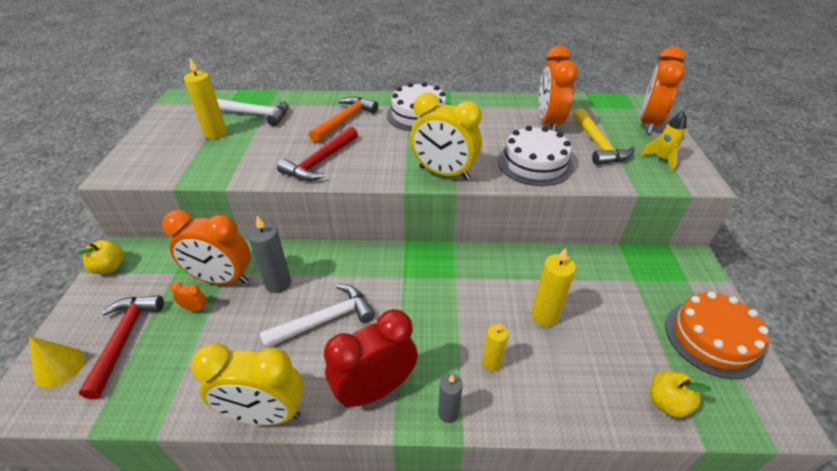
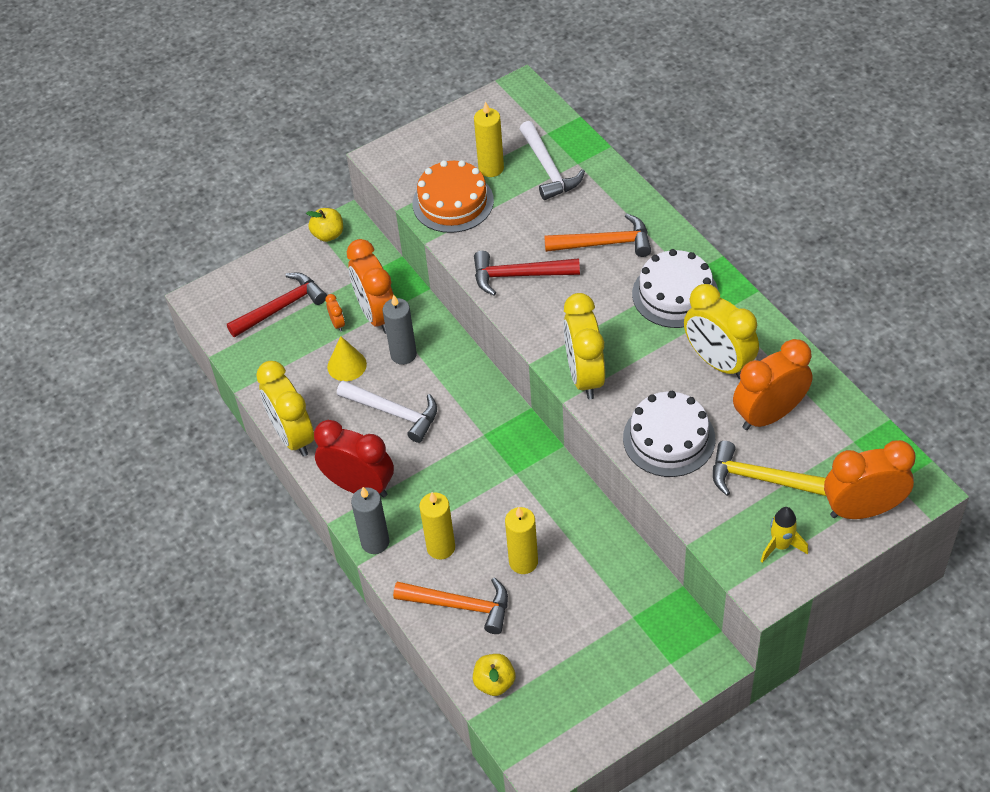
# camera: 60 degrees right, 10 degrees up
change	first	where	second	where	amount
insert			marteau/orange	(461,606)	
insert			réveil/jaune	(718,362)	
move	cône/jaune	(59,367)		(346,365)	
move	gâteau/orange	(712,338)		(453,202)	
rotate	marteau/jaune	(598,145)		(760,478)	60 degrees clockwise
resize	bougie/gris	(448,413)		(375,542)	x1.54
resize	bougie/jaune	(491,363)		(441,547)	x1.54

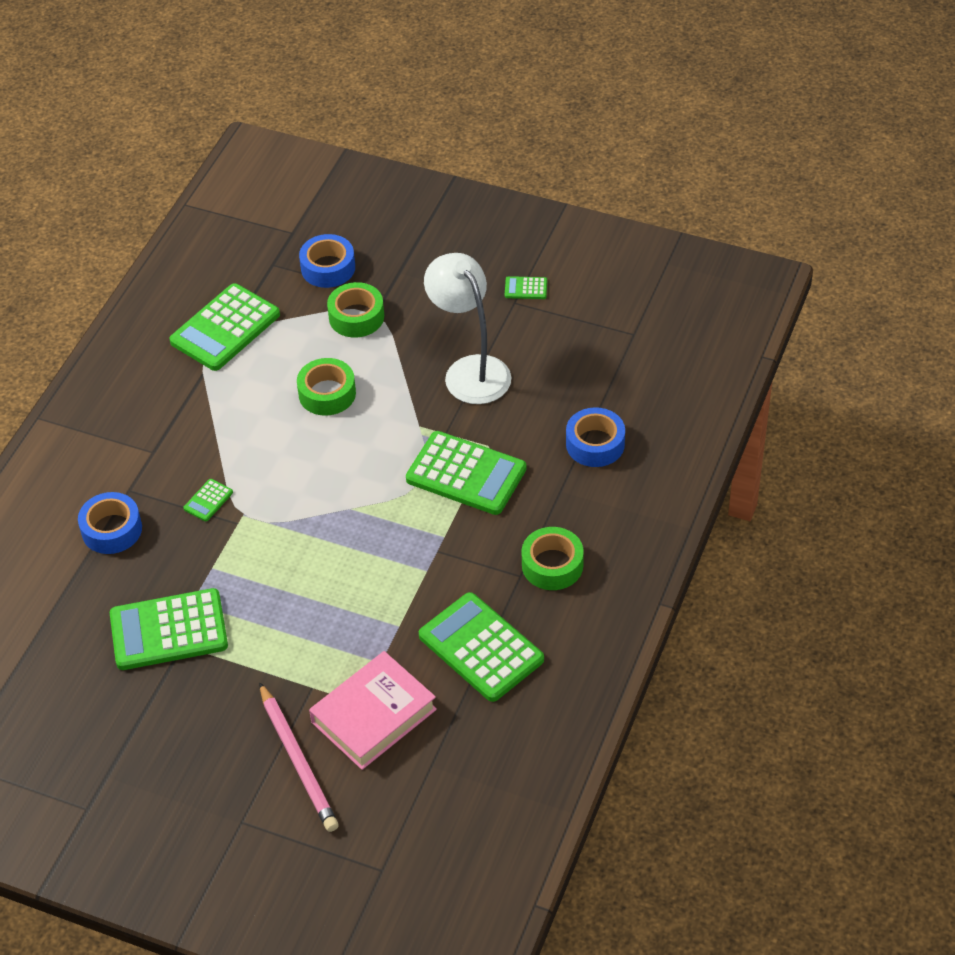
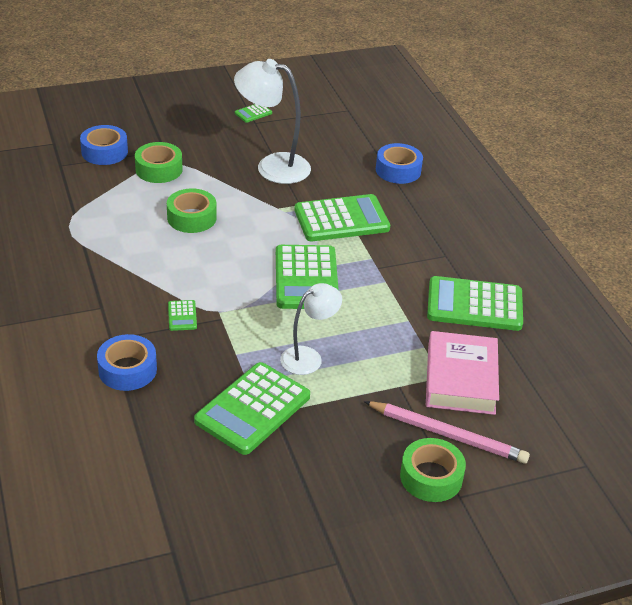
# camera: 45 degrees left, 10 degrees down
change	first	where	second	where	amount
insert			lampe/blanc	(308,357)	
move	calculatrice/vert	(225,328)		(306,278)	
move	ruban adhésif/vert	(552,565)		(431,477)	

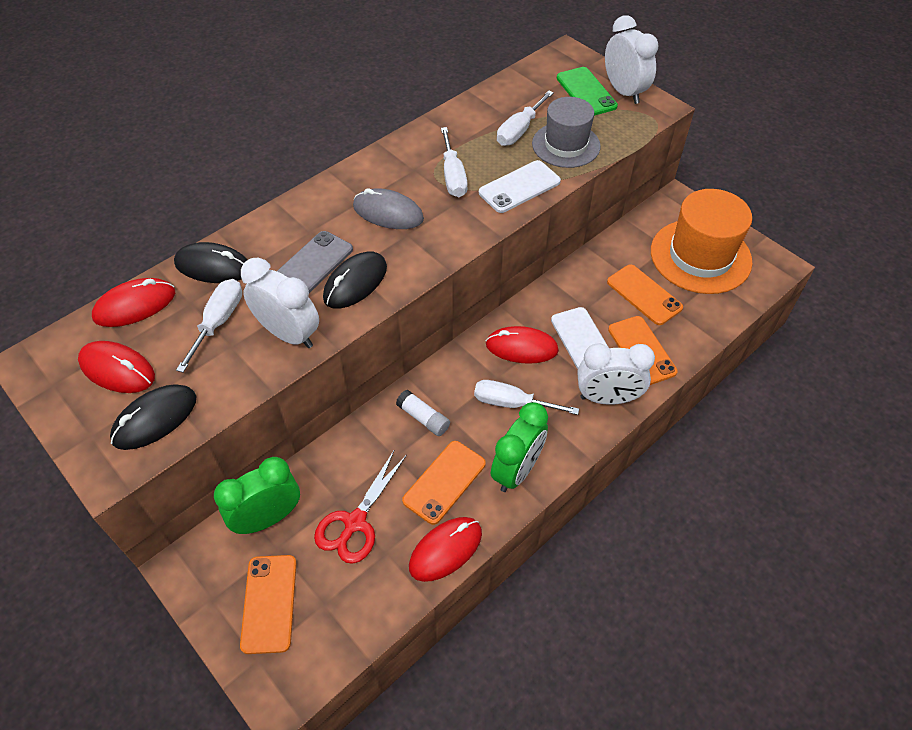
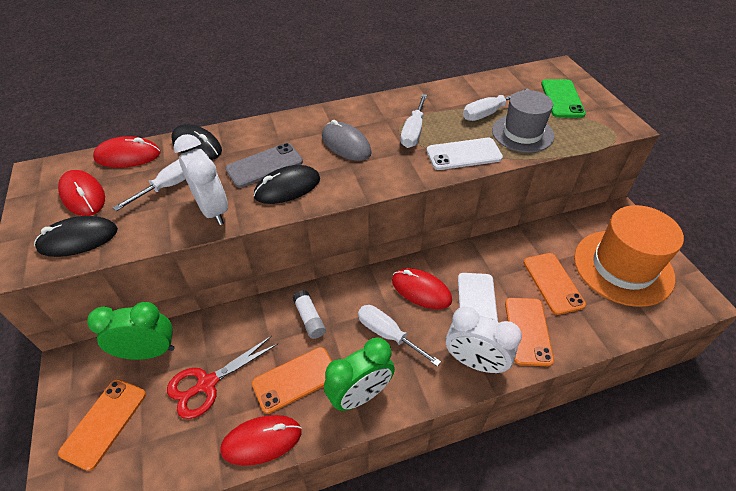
# camera: 25 degrees right, 5 degrees down
change	first	where	second	where	amount
delete	réveil/blanc	(624,92)			

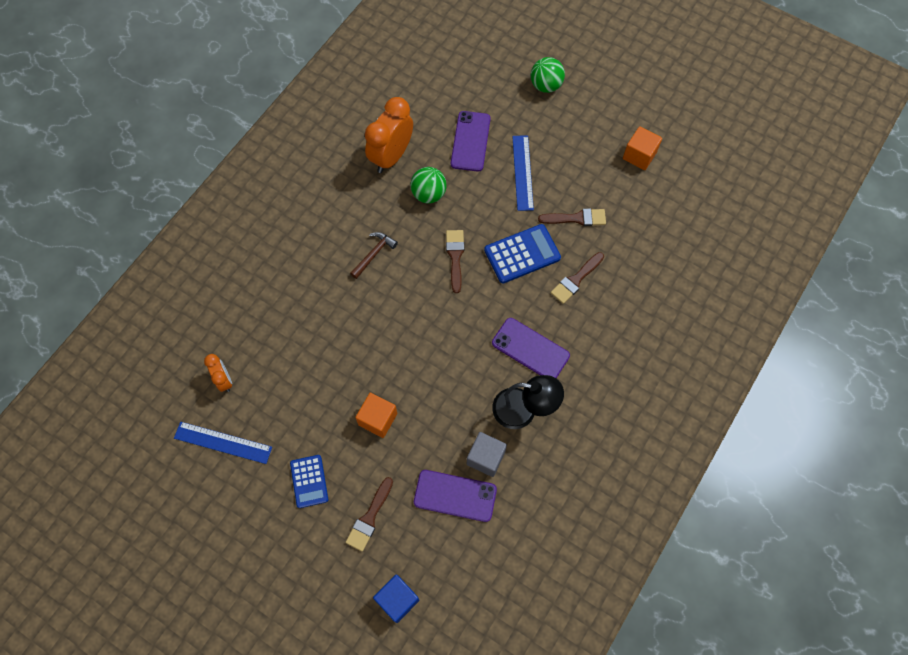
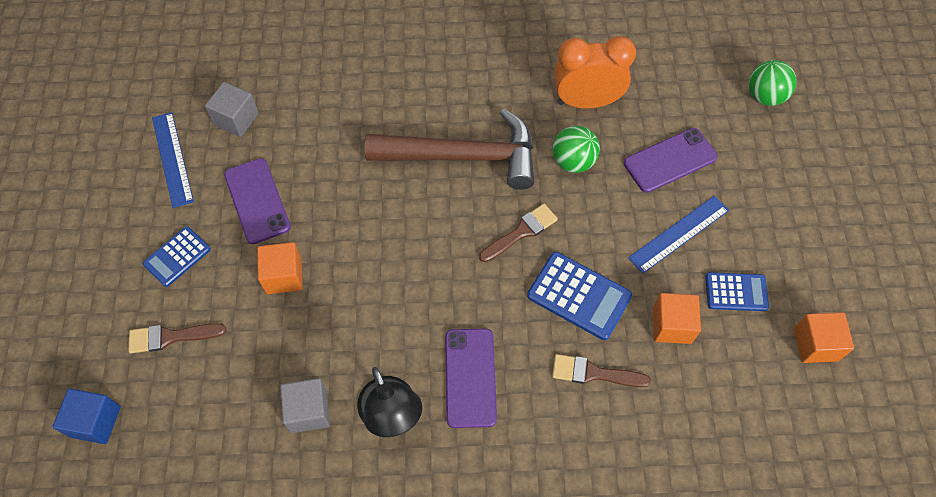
# camera: 55 degrees right, 5 degrees down
change	first	where	second	where	amount
insert			calculatrice/bleu	(736,292)	
move	téléphone/violet	(455,495)		(257,201)	
move	balle/vert	(546,85)		(765,96)	
replace	réveil/orange	(224,380)	cube/gris	(236,119)	
replace	pinceau/marron	(576,218)	cube/orange	(671,325)	
resize	marteau/marron	(374,254)		(464,156)	x2.40

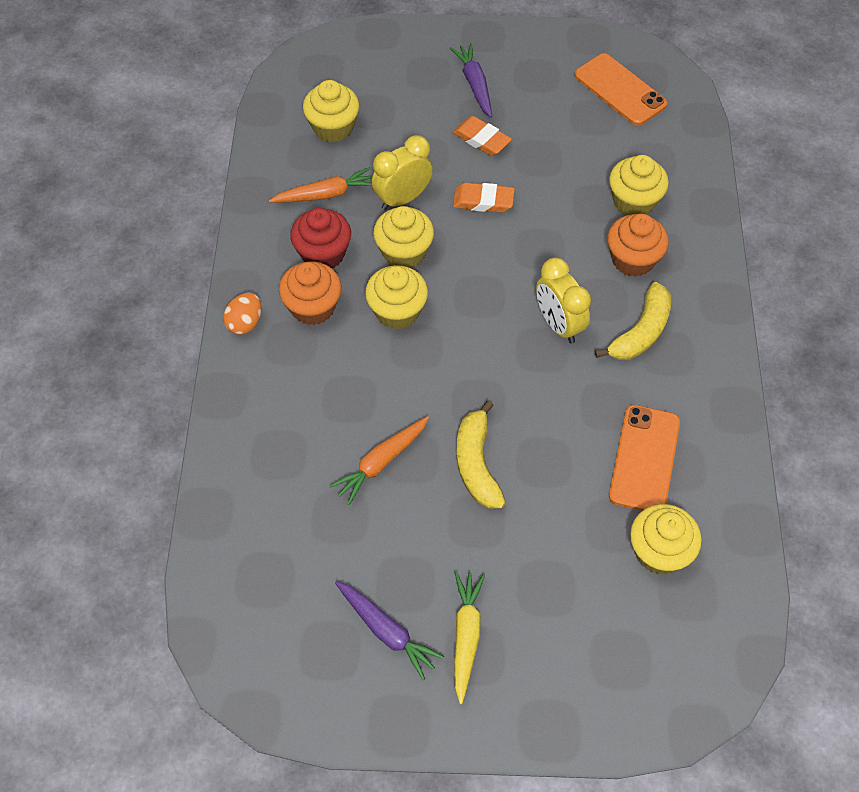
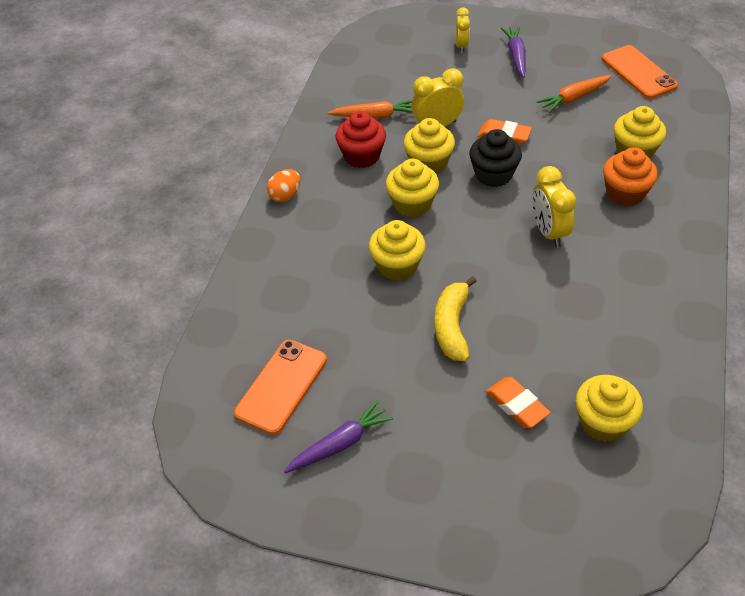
# camera: 15 degrees right, 10 degrees down
change	first	where	second	where	amount
delete	muffin/orange	(313,307)			
delete	carotte/jaune	(466,636)			
delete	banane/jaune	(641,332)			
insert			réveil/jaune	(461,46)	
insert			muffin/noir	(493,175)	
move	muffin/jaune	(333,127)		(397,266)	
move	carotte/orange	(381,462)		(573,98)	
move	gomme/orange	(481,139)		(517,405)	
move	téléphone/orange	(644,459)		(281,386)	
rotate	carotte/violet	(387,631)		(340,444)	90 degrees counterclockwise

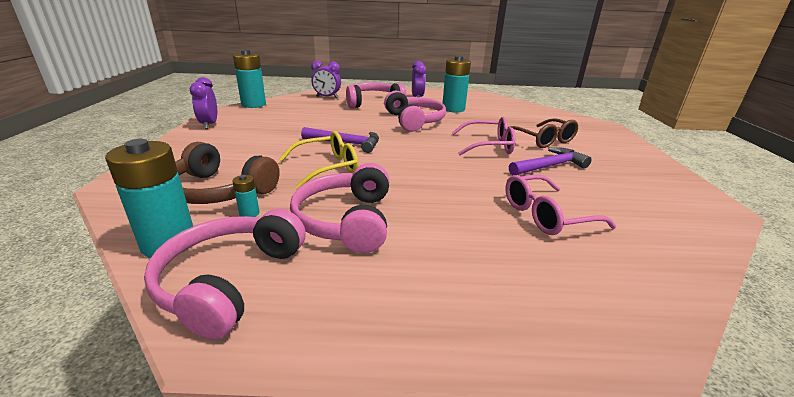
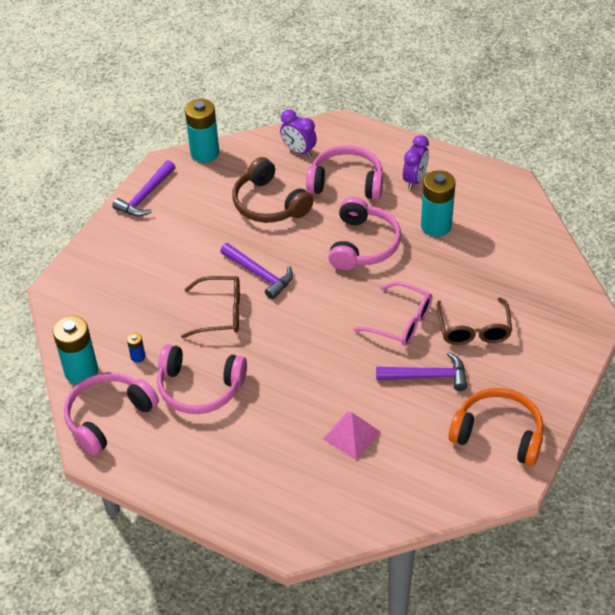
# camera: 30 degrees right, 20 degrees up
change	first	where	second	where	amount
insert			casque audio/orange	(498,434)	
move	casque audio/marron	(219,190)		(269,204)	
replace	réveil/violet	(209,125)	marteau/violet	(145,196)	
replace	lunettes/rose	(545,215)	pyramide/rose	(351,435)	
recolor	pile/turquoise	(249,213)	pile/bleu	(138,357)	
recolor	lunettes/jaune	(327,168)	lunettes/marron	(221,313)	
rotate	casque audio/rose	(346,220)		(199,388)	105 degrees counterclockwise

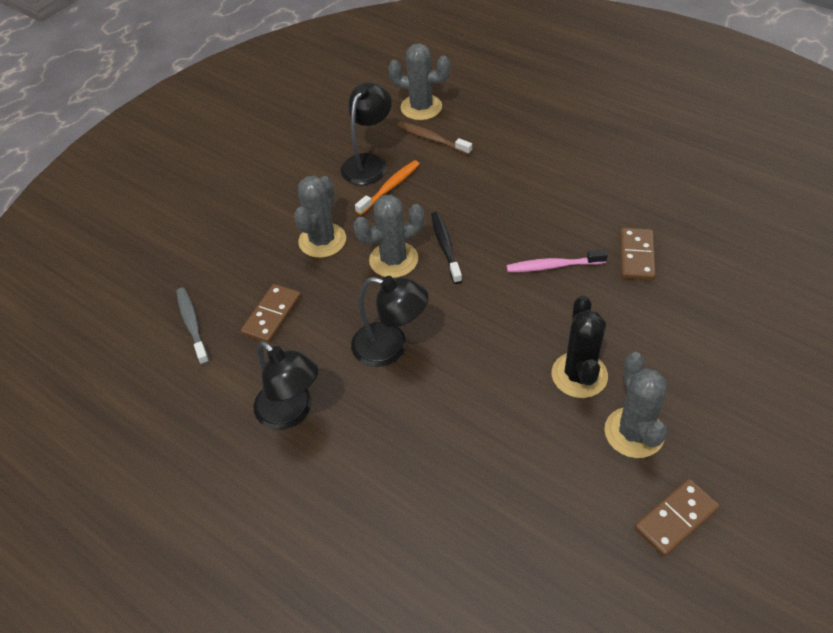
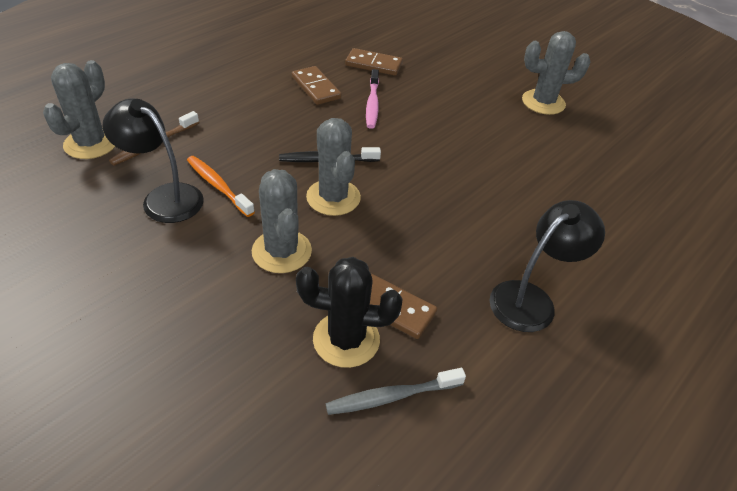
# camera: 90 degrees left, 5 degrees down
change	first	where	second	where	amount
delete	lampe/noir	(391,347)			
move	cactus/noir	(579,375)		(346,339)	
move	domino/marron	(675,519)		(316,88)	
rotate	cactus/gris	(322,240)		(281,251)	45 degrees clockwise

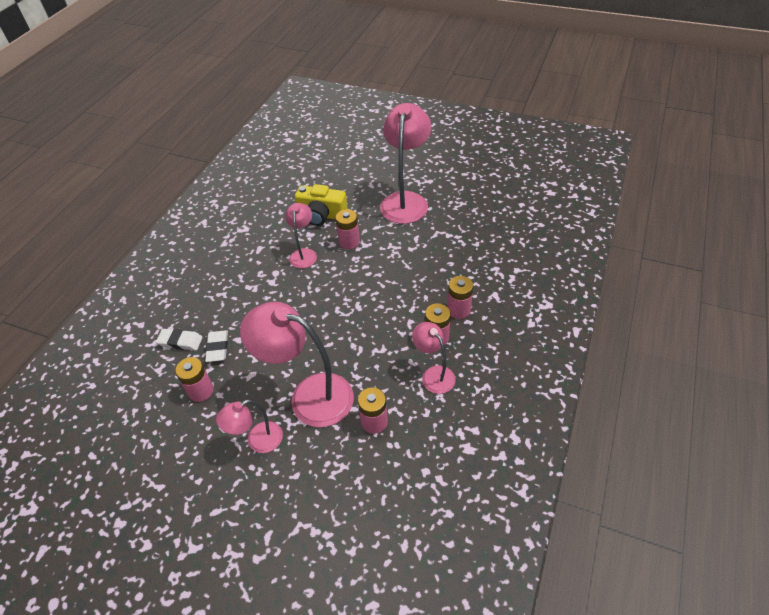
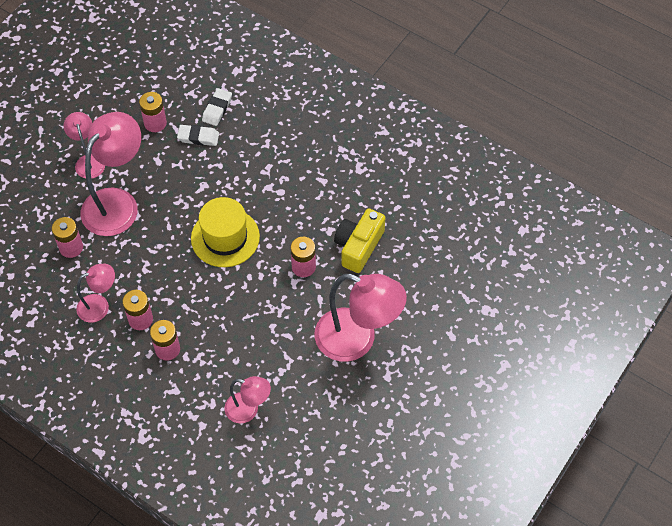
# camera: 100 degrees right, 10 degrees up
change	first	where	second	where	amount
insert			chapeau/jaune	(225,237)	
move	lampe/rose	(304,254)		(248,410)	

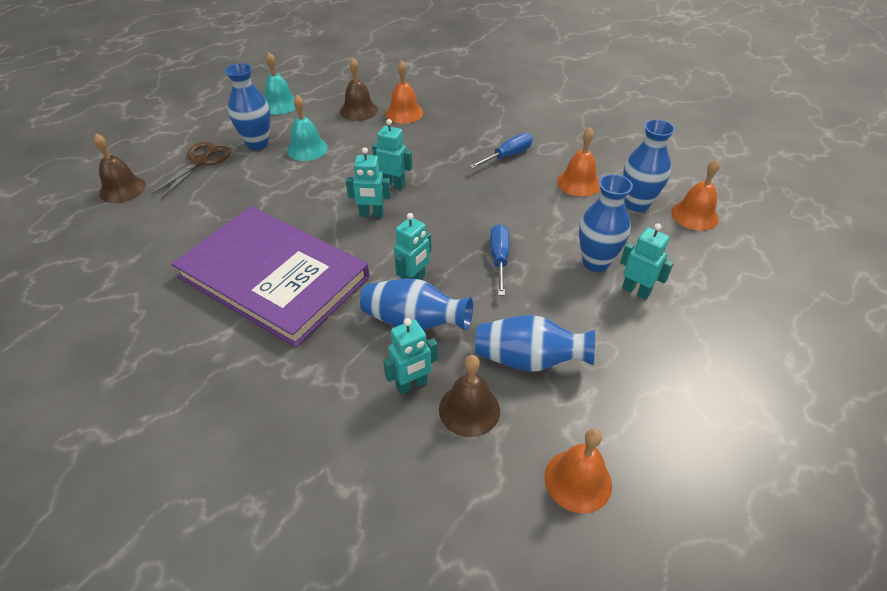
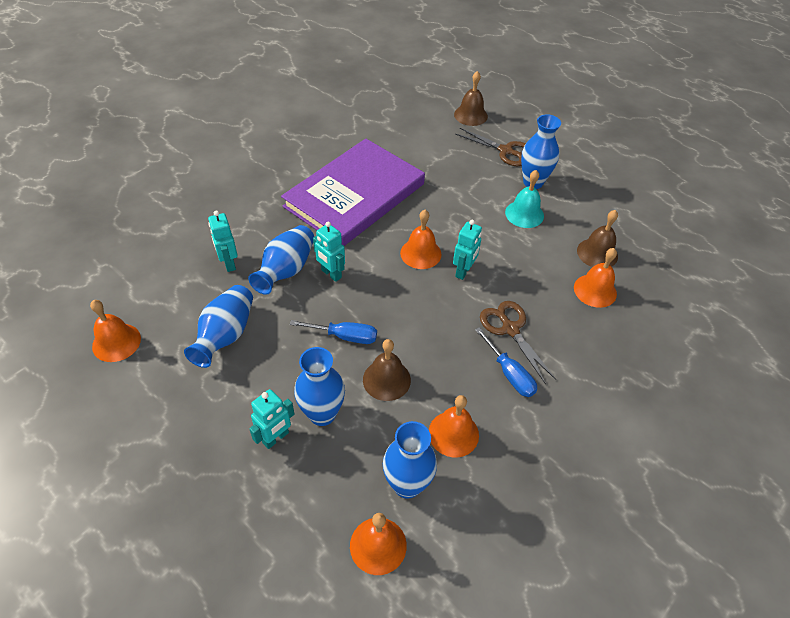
# camera: 95 degrees right, 5 degrees up
change	first	where	second	where	amount
delete	cloche/turquoise	(280,104)			
insert			ciseaux/marron	(510,329)	
move	cloche/marron	(469,409)		(386,380)	
replace	robot/turquoise	(371,214)	cloche/orange	(420,253)	

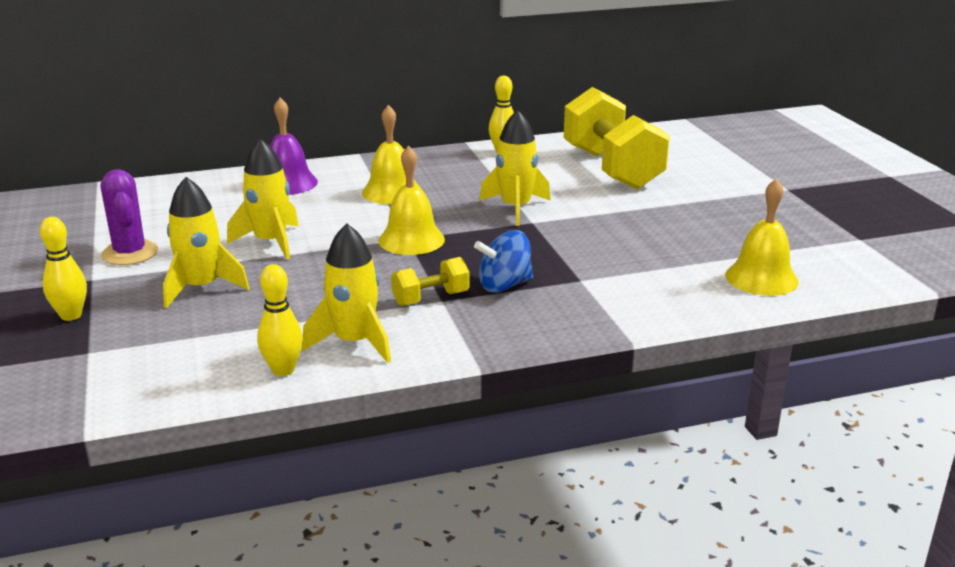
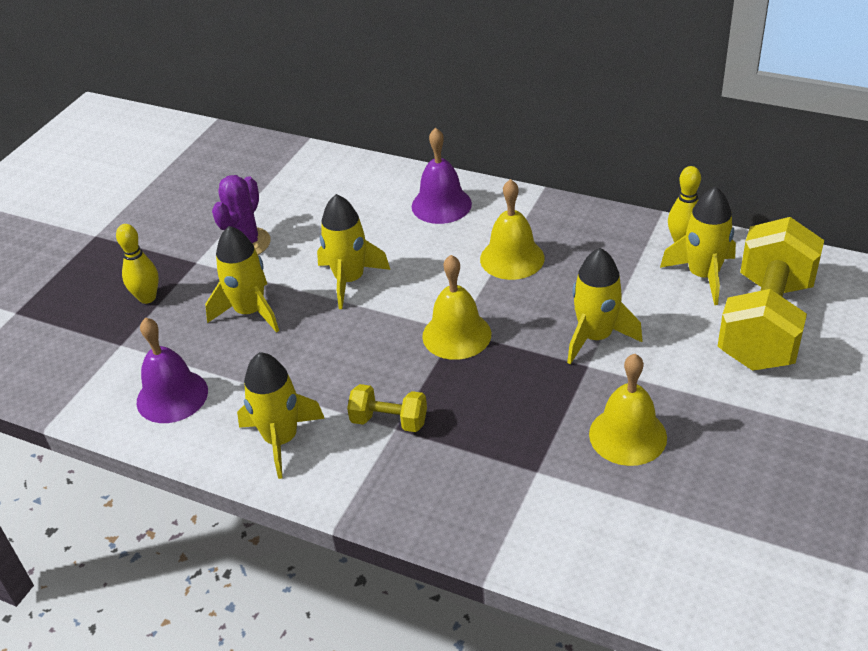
# camera: 45 degrees right, 15 degrees up
change	first	where	second	where	amount
delete	quille/jaune	(283,370)			
delete	toupie/bleu	(504,285)			
insert			cloche/violet	(172,396)	
insert			fusée/jaune	(703,275)	
move	cloche/jaune	(761,278)		(627,435)	

